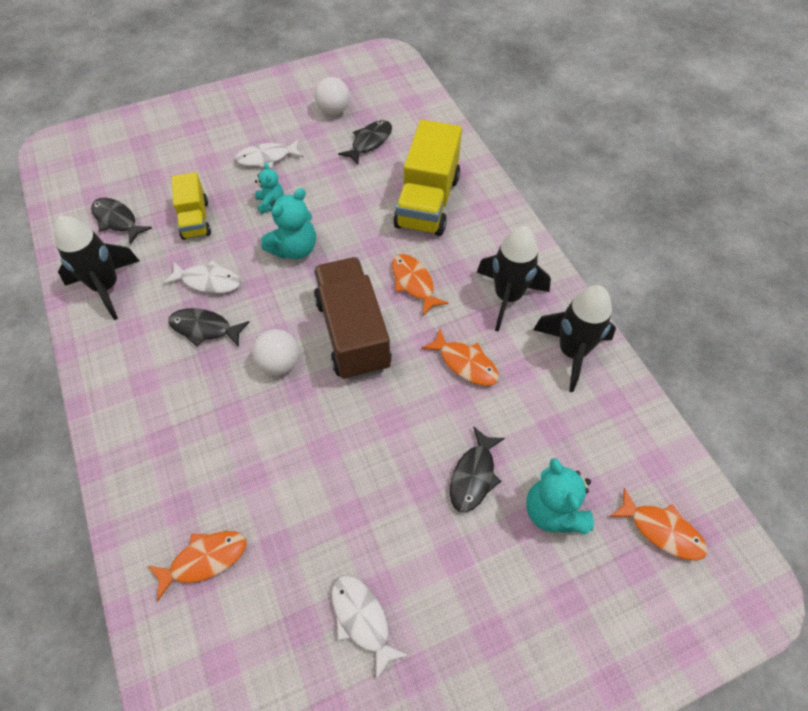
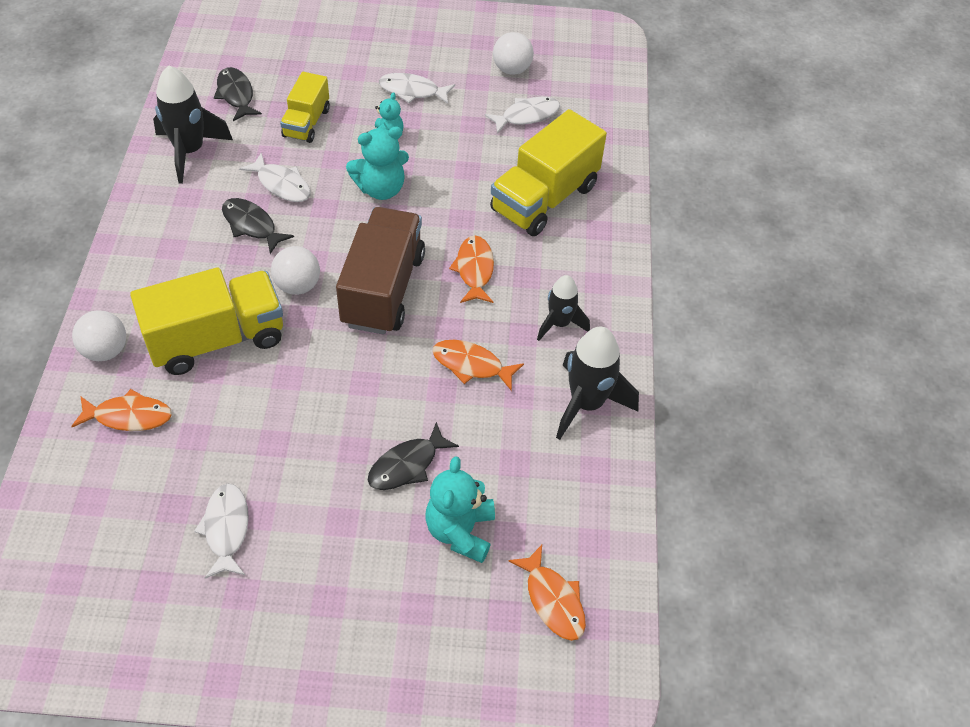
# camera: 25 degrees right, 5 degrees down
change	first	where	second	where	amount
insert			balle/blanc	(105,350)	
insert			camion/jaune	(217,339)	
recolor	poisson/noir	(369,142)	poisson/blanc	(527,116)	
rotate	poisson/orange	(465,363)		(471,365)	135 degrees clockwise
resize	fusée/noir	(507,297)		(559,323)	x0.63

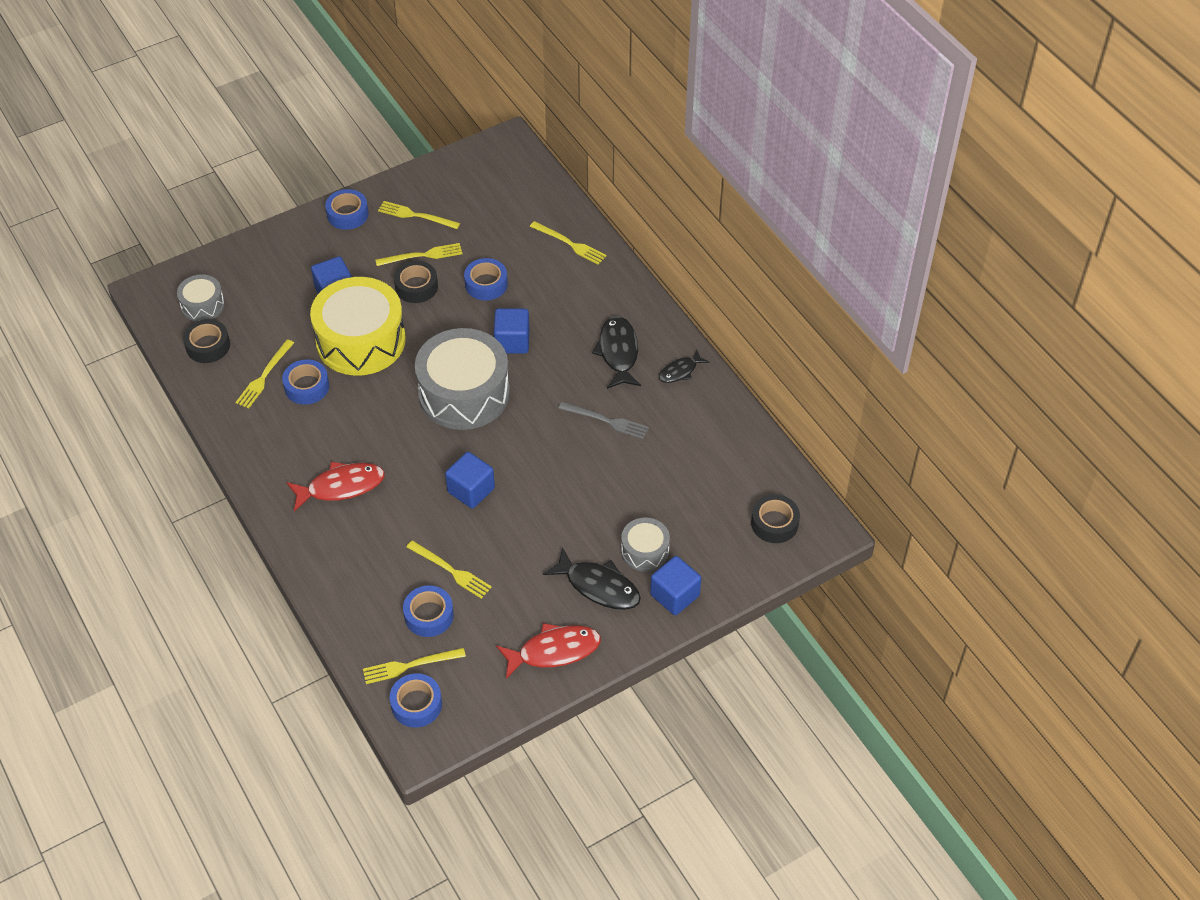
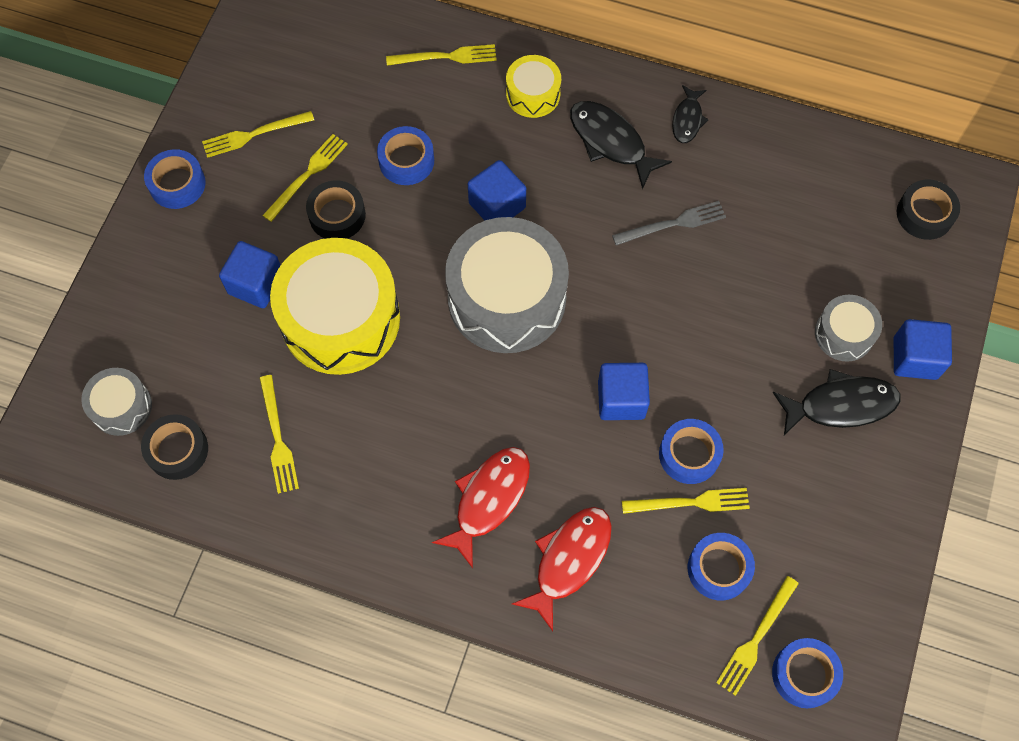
# camera: 40 degrees left, 15 degrees up
change	first	where	second	where	amount
insert			tambour/jaune	(533,94)	
move	ruban adhésif/bleu	(307,386)		(689,454)	
move	poisson/rouge	(554,651)		(569,560)	

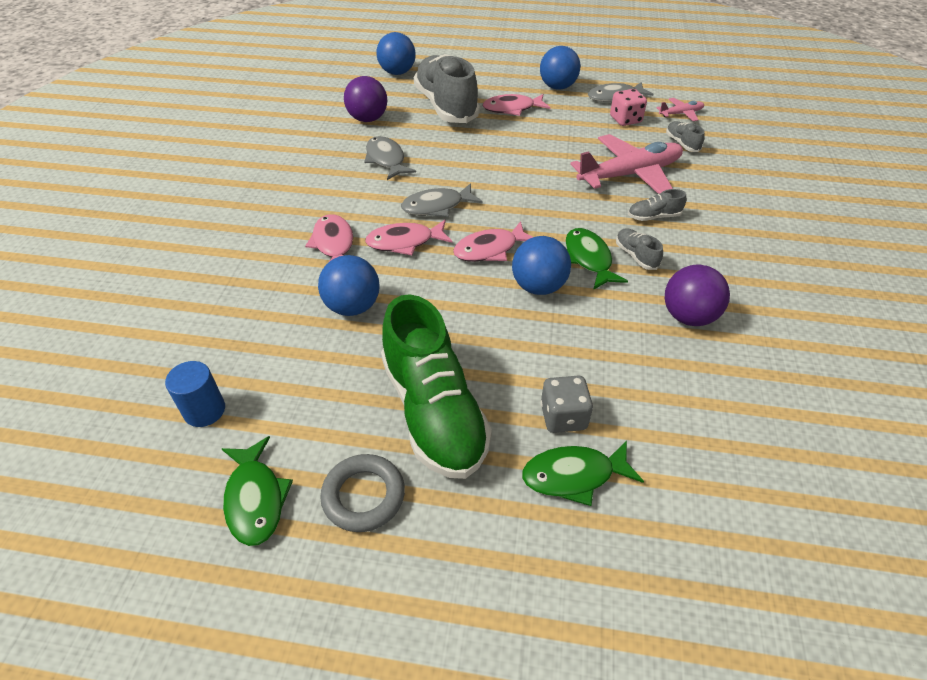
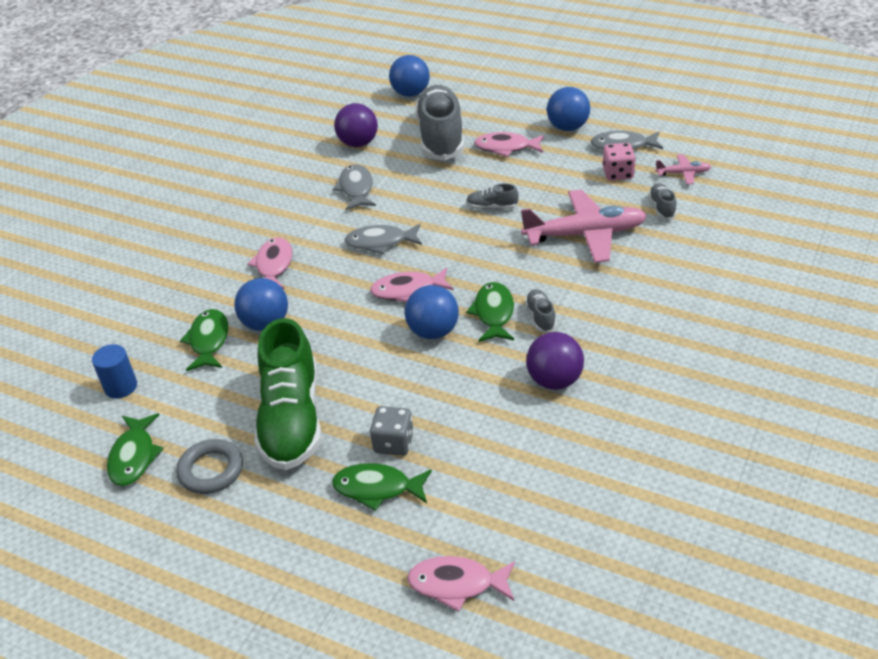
# camera: 20 degrees right, 5 degrees down
change	first	where	second	where	amount
insert			poisson/vert	(209,341)	
move	poisson/rose	(404,242)		(457,584)	
move	chaussure/gris	(653,217)		(492,207)	

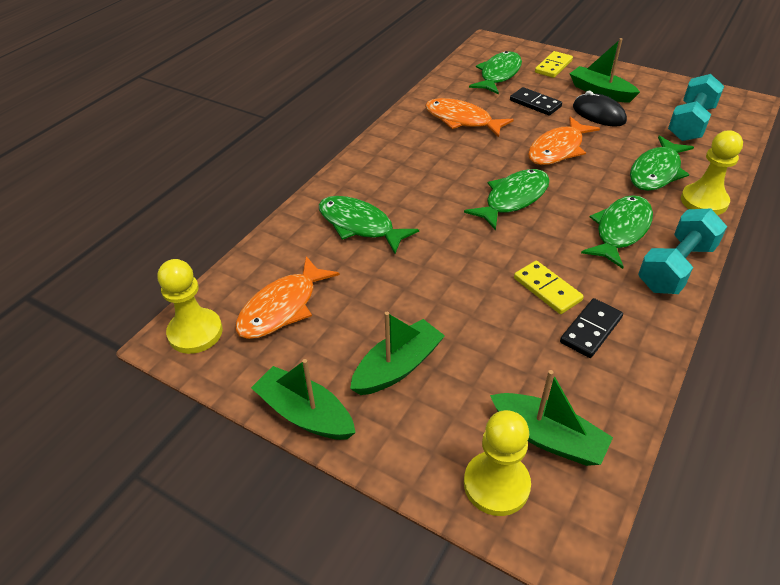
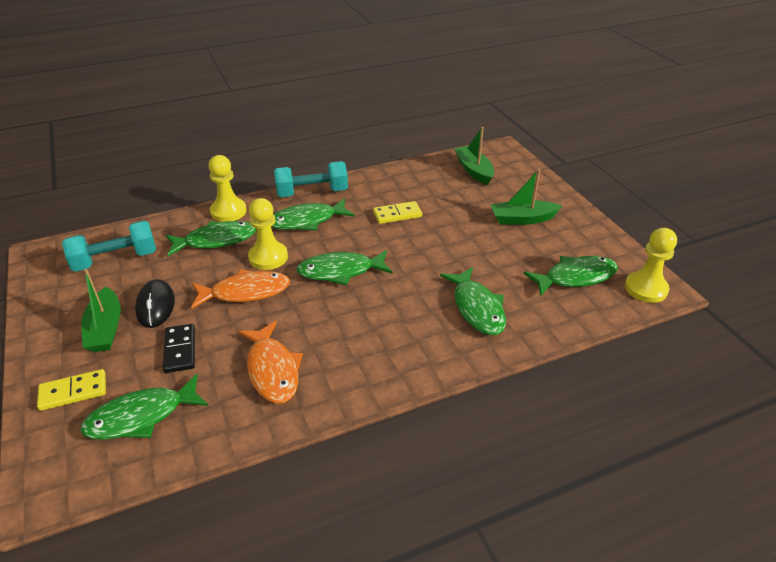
# camera: 145 degrees left, 5 degrees down
change	first	where	second	where	amount
delete	bateau/vert	(305,414)			
delete	domino/noir	(590,330)			
move	pion/jaune	(496,484)		(268,257)	
recolor	poisson/orange	(282,307)	poisson/vert	(575,277)	
rotate	domino/jaune	(547,289)		(397,214)	75 degrees clockwise

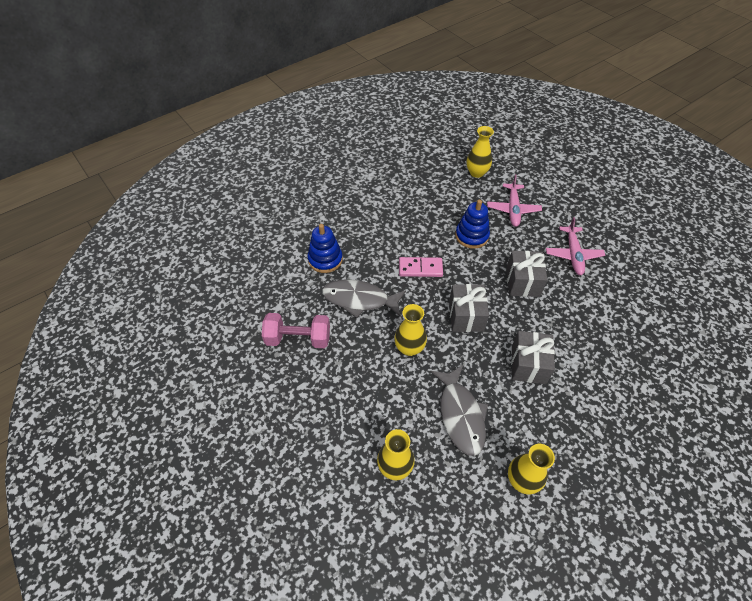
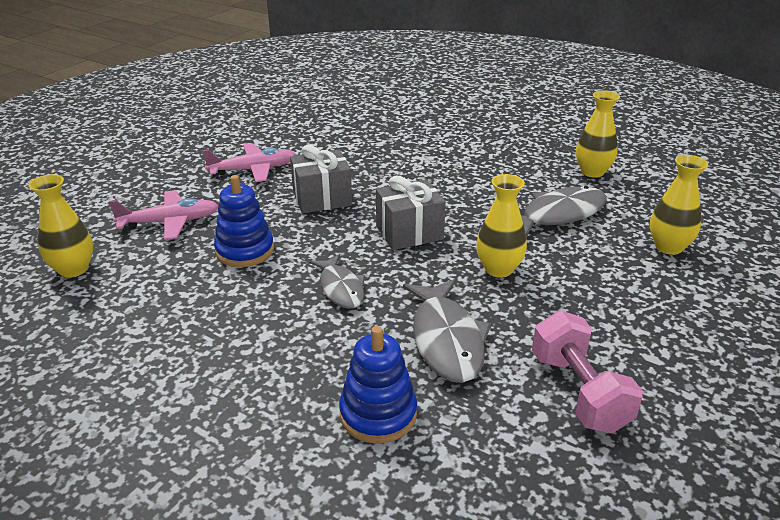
# camera: 110 degrees left, 20 degrees down
change	first	where	second	where	amount
delete	cadeau/gris	(528,365)			
replace	domino/rose	(420,268)	poisson/gris	(341,288)	

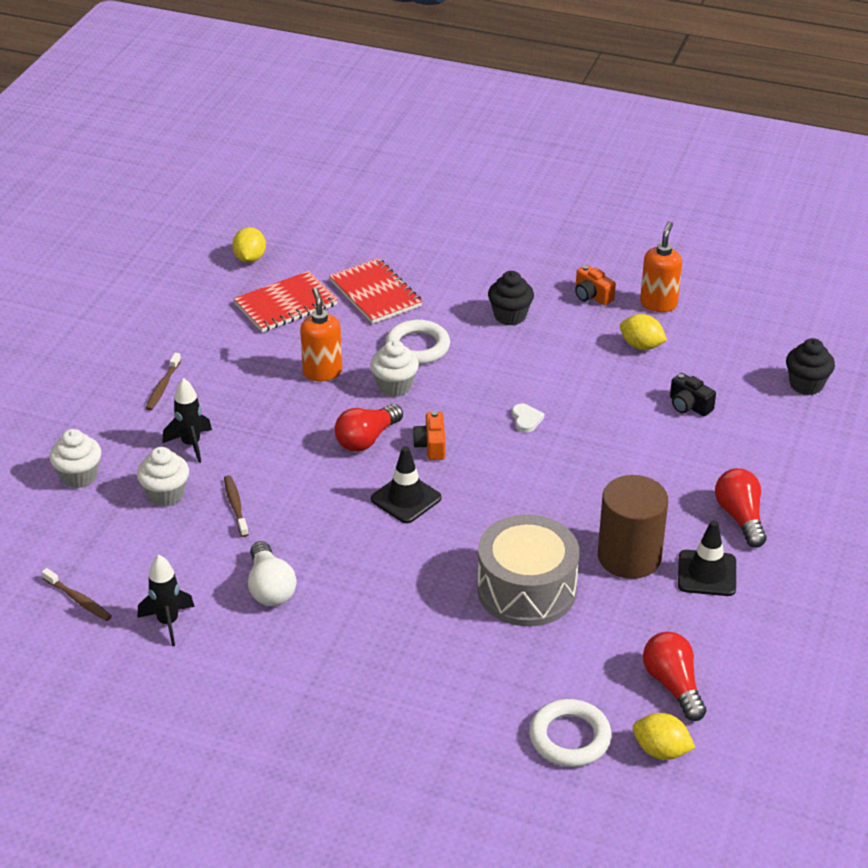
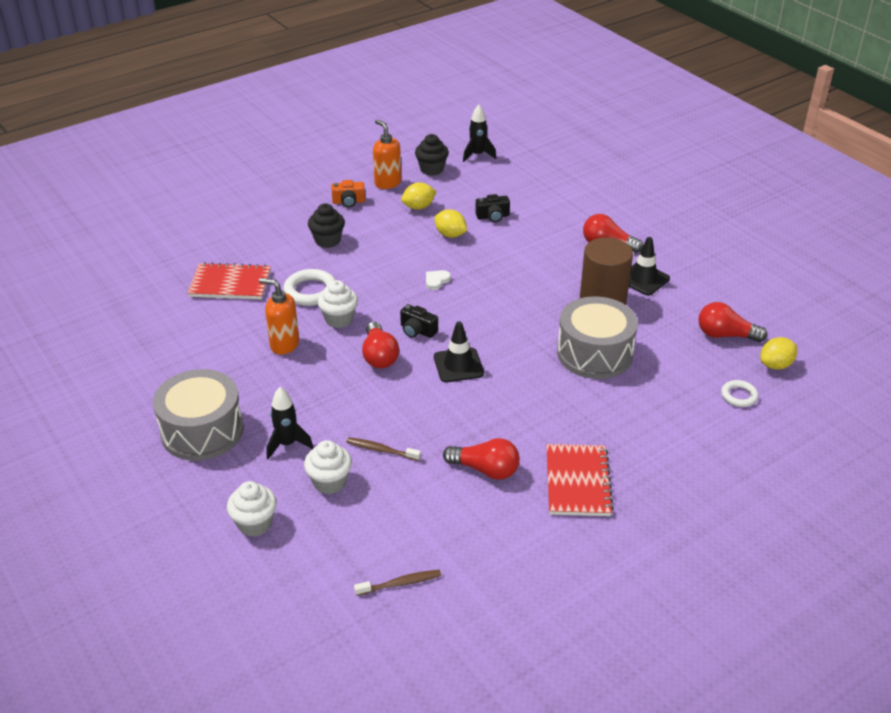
# camera: 55 degrees left, 0 degrees up
change	first	where	second	where	amount
move	fusée/noir	(168,622)		(477,155)	
move	citron/jaune	(250,258)		(450,235)	
move	carnet/rouge	(286,304)		(577,482)	
move	muffin/noir	(806,385)		(432,169)	
replace	brosse à dents/marron	(163,386)	tambour/gris	(202,431)	
recolor	ampoule/blanc	(270,588)	ampoule/rouge	(485,469)	
recolor	appareil photo/orange	(431,445)	appareil photo/noir	(417,330)	
rotate	cœur/blanc	(526,420)		(436,281)	75 degrees counterclockwise
resize	anneau/blanc	(569,738)		(739,396)	x0.61

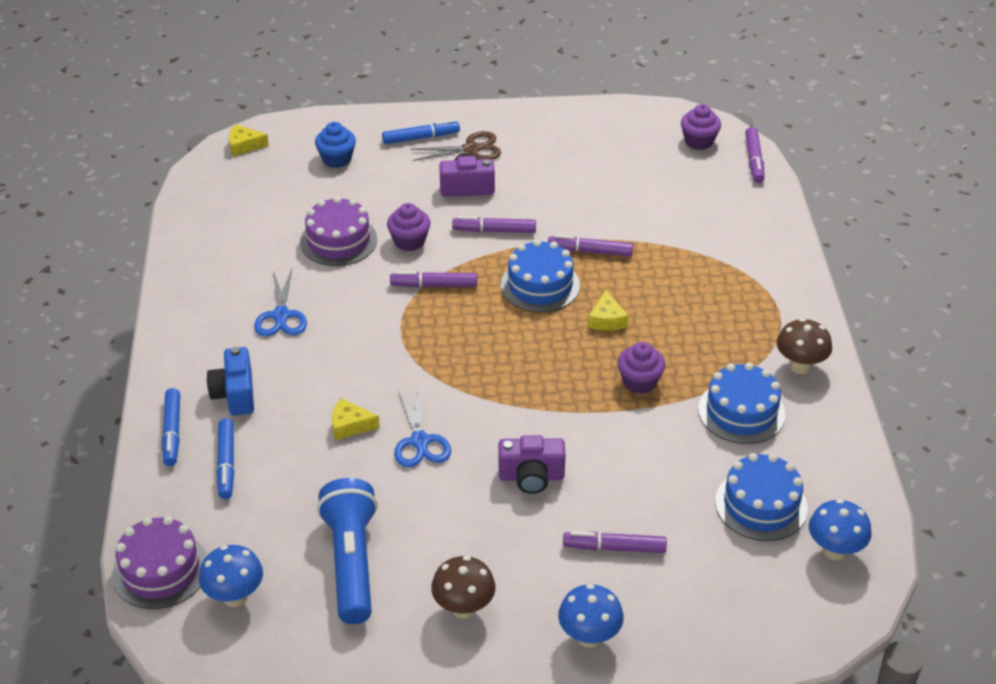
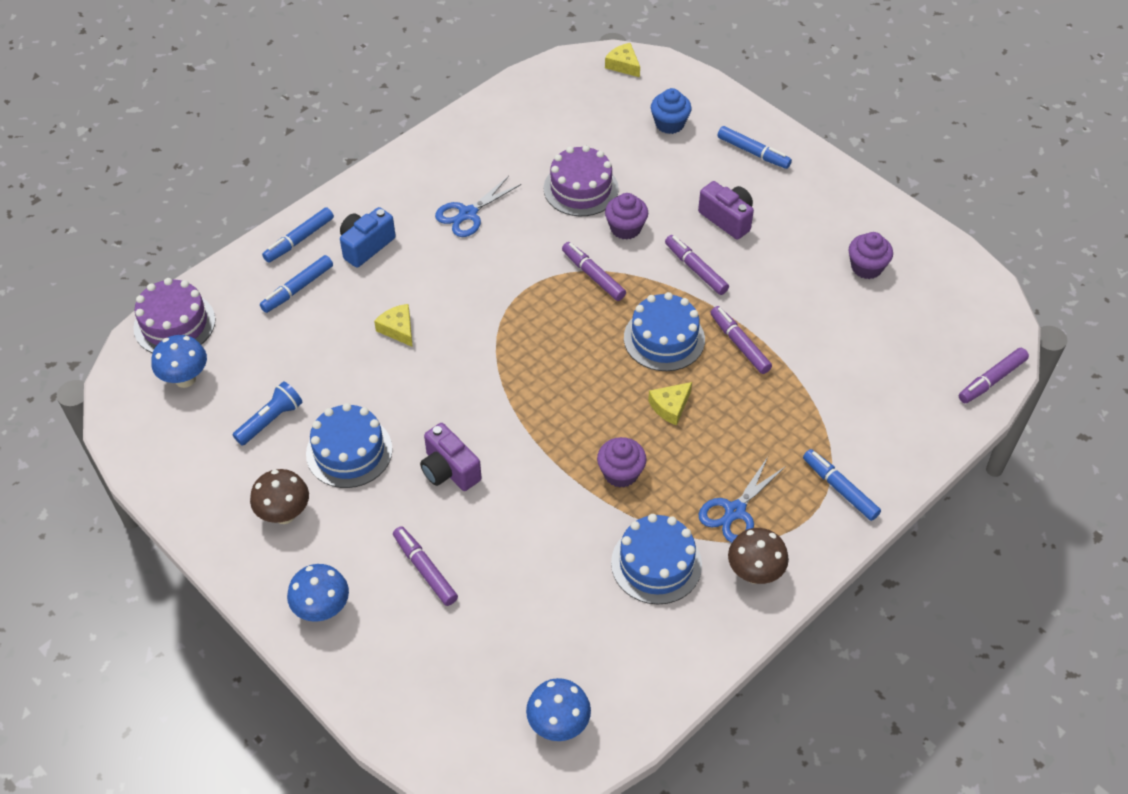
# camera: 50 degrees right, 10 degrees up
change	first	where	second	where	amount
delete	ciseaux/marron	(472,149)			
insert			feutre/bleu	(840,488)	
move	ciseaux/bleu	(420,441)		(735,511)	
move	muffin/violet	(699,141)		(866,267)	
move	gâteau/bleu	(761,505)		(349,451)	
resize	lampe de poche/bleu	(352,562)		(271,420)	x0.57

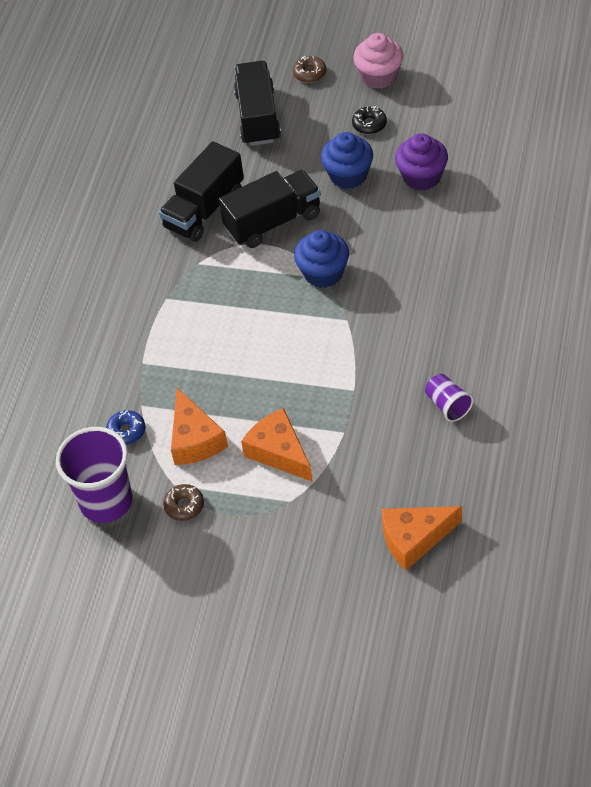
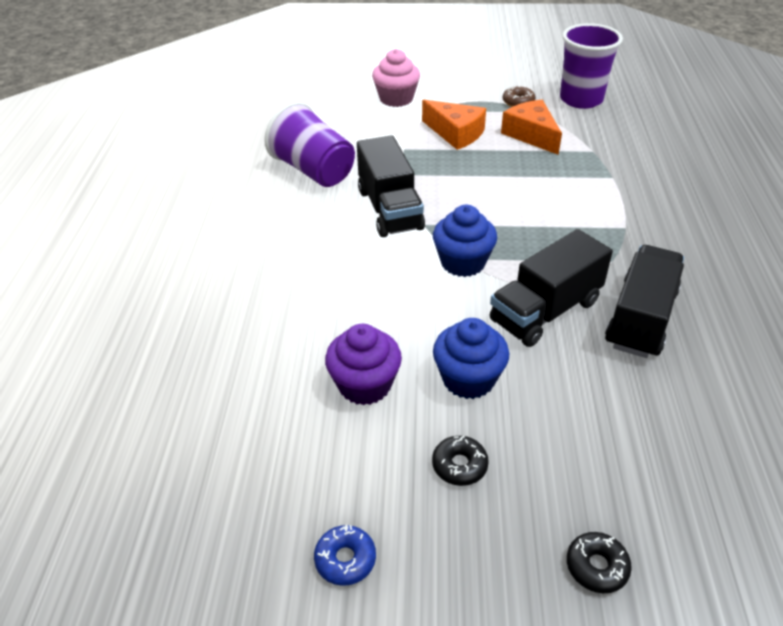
# camera: 165 degrees right, 10 degrees down
change	first	where	second	where	amount
delete	fromage/orange	(414,539)			
move	beignet/bleu	(126,431)		(345,559)	
move	camion/noir	(258,117)		(389,209)	
move	muffin/rose	(379,76)		(396,99)	
recolor	beignet/marron	(309,73)	beignet/noir	(596,567)	
resize	gobelet/violet	(447,405)		(314,171)	x1.96

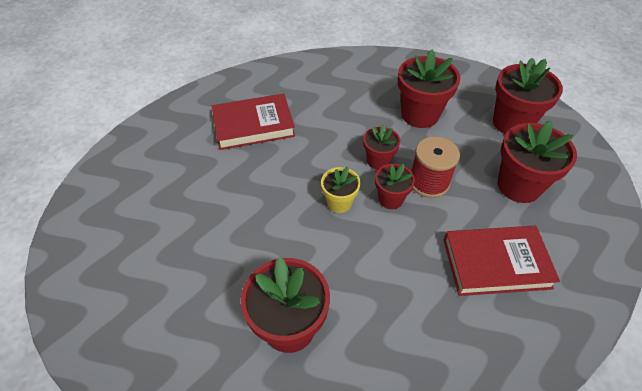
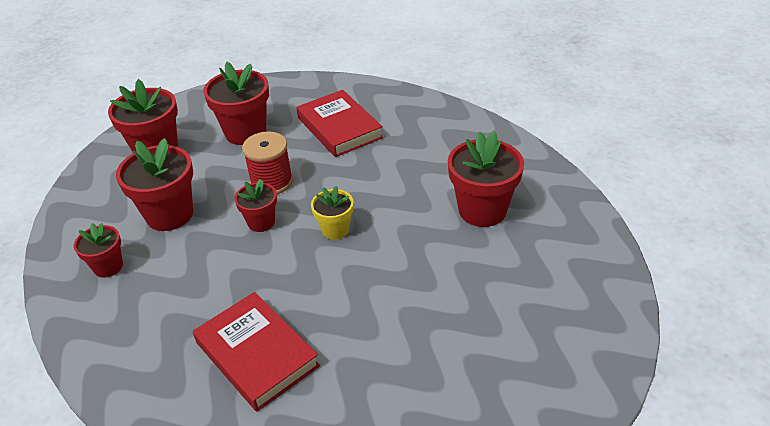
# camera: 115 degrees left, 10 degrees down
change	first	where	second	where	amount
move	pot de fleurs/rouge	(390,199)		(108,267)	

